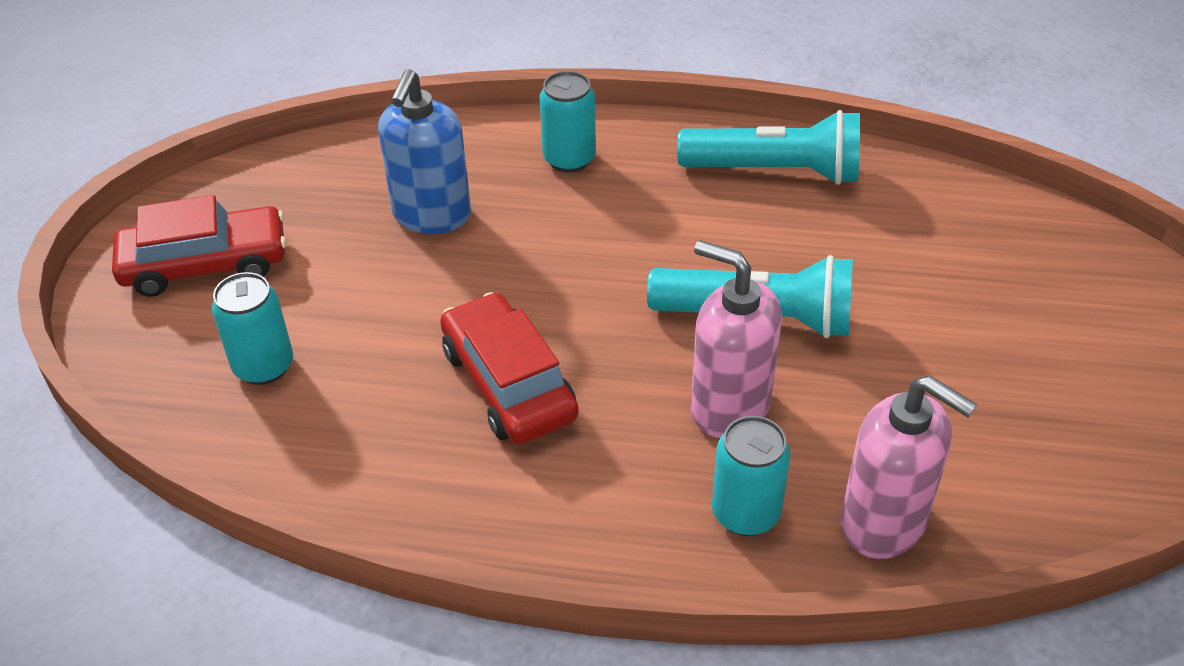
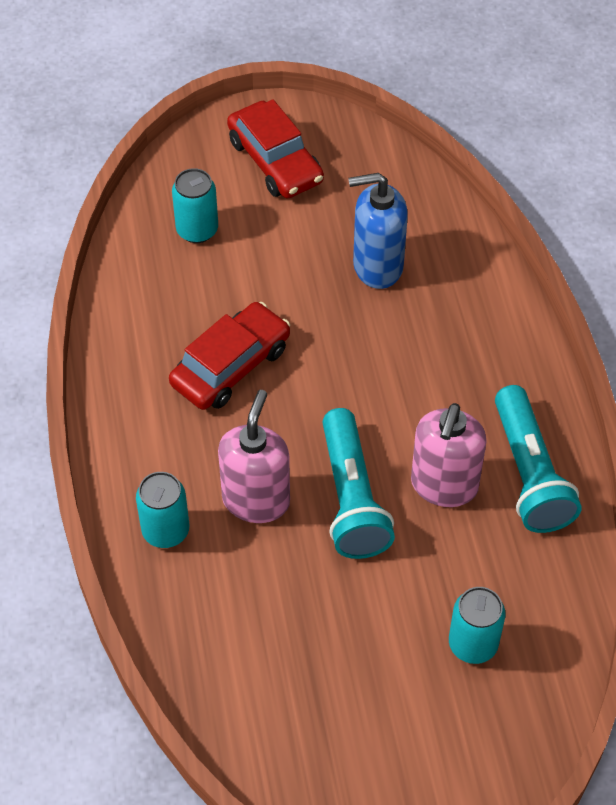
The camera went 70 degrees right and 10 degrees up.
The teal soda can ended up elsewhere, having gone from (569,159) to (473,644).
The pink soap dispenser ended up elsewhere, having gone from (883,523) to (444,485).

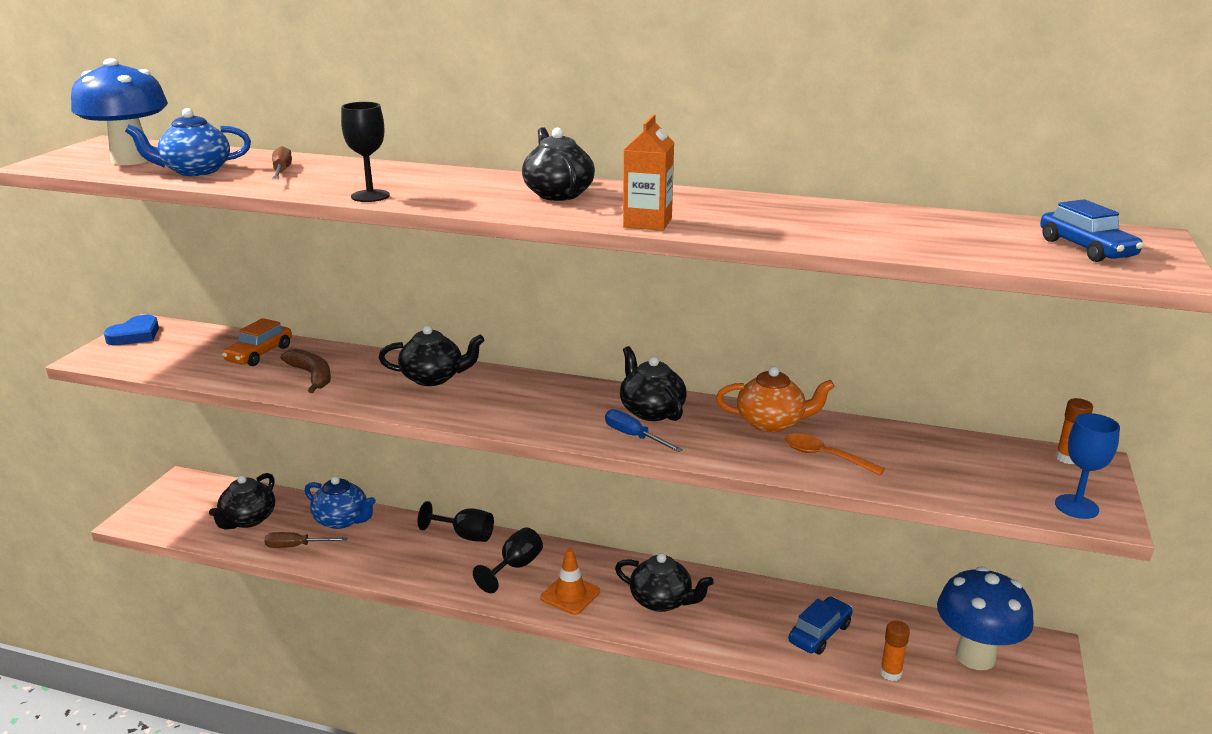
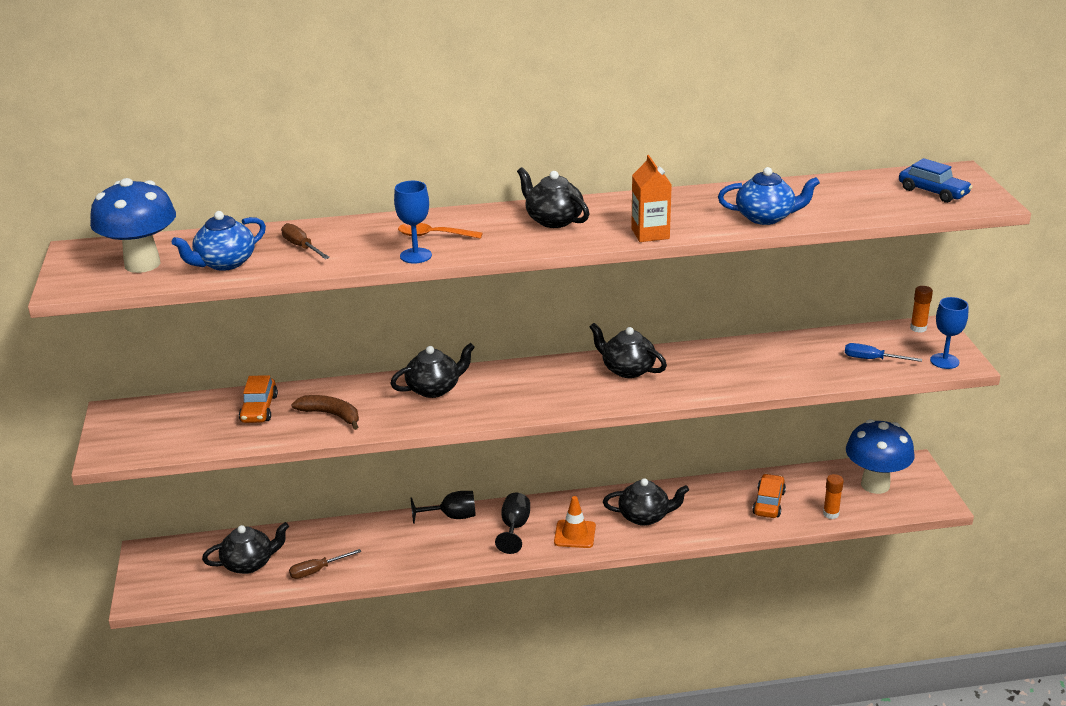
The camera went 25 degrees left and 5 degrees up.
The second view lost the royal blue love heart at (135,335).
The ebony china teapot at (248,519) ended up facing another way, 105 degrees counterclockwise from before.
The royal blue china teapot ended up elsewhere, having gone from (342,520) to (766,217).
What was the ebony goblet at (370,196) turned into the royal blue goblet at (416,256).
The royal blue flat screwdriver ended up elsewhere, having gone from (633,436) to (872,359).
The second view lost the orange-coloured china teapot at (771,423).
The orange-coloured tablespoon ended up elsewhere, having gone from (825,456) to (433,235).
What was the royal blue car at (820,633) turned into the orange-coloured car at (768,503).

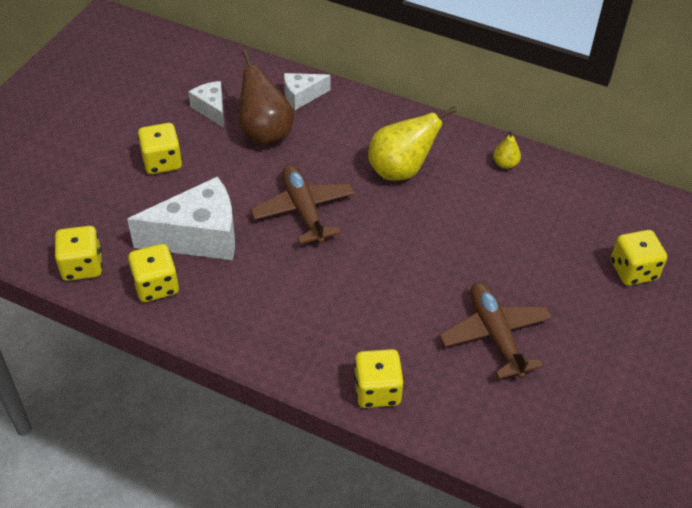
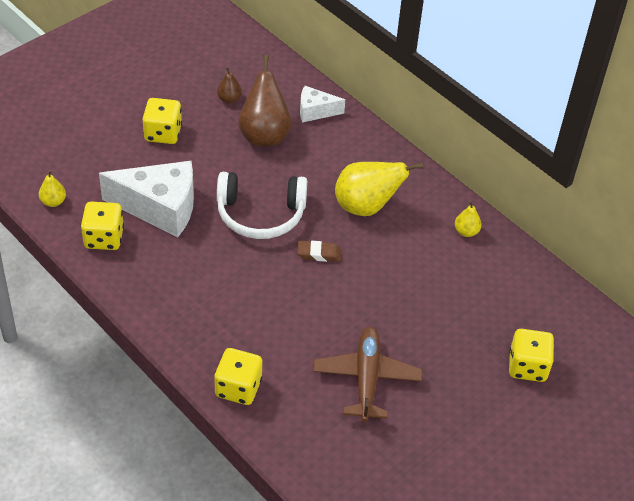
The camera went 20 degrees right and 0 degrees up.
Where the yellow dice stood at (82,266), the yellow pear came to stand at (53,202).
Where the snow-white piece of cheese stood at (211,109), the brown pear came to stand at (229,99).
Where the brown toy plane stood at (303,210), the snow-white over-ear headphones came to stand at (260,214).
The second view gained the brown pencil eraser at (319,254).

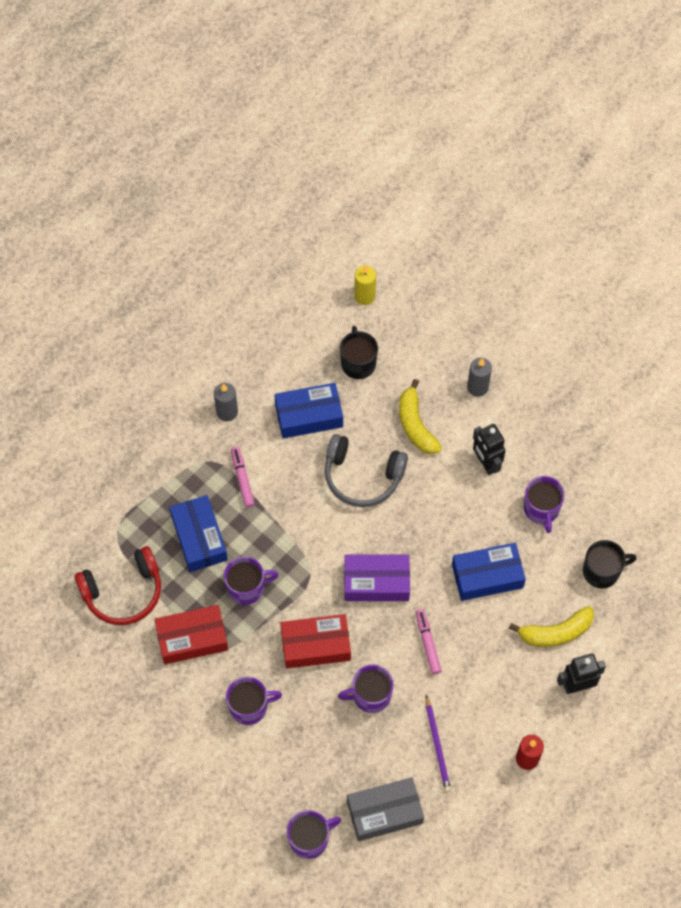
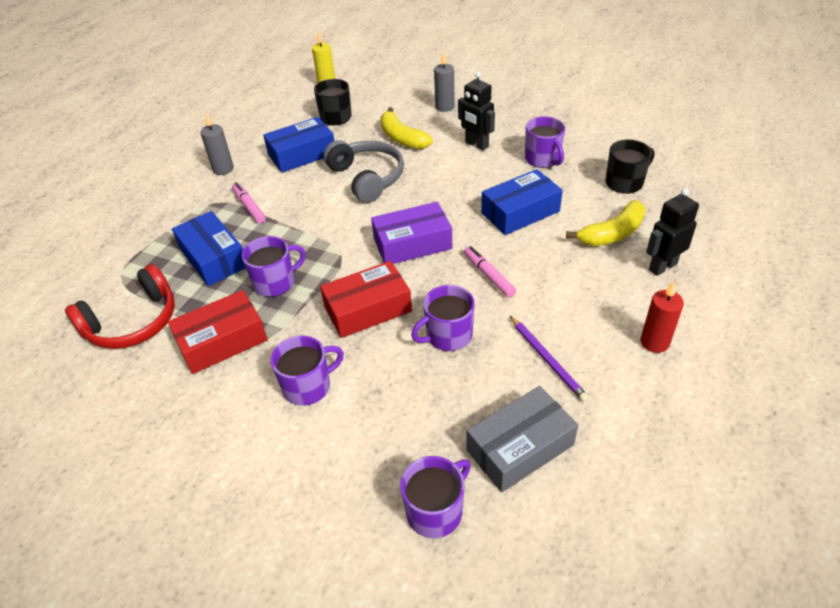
The camera went 15 degrees left and 20 degrees down.
The gray over-ear headphones at (362,476) ended up facing another way, 120 degrees counterclockwise from before.

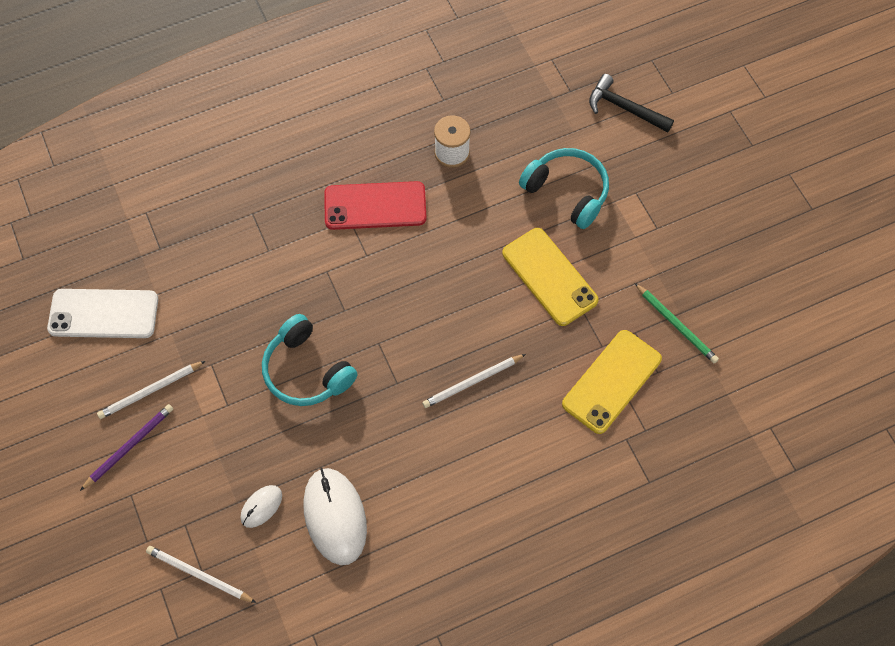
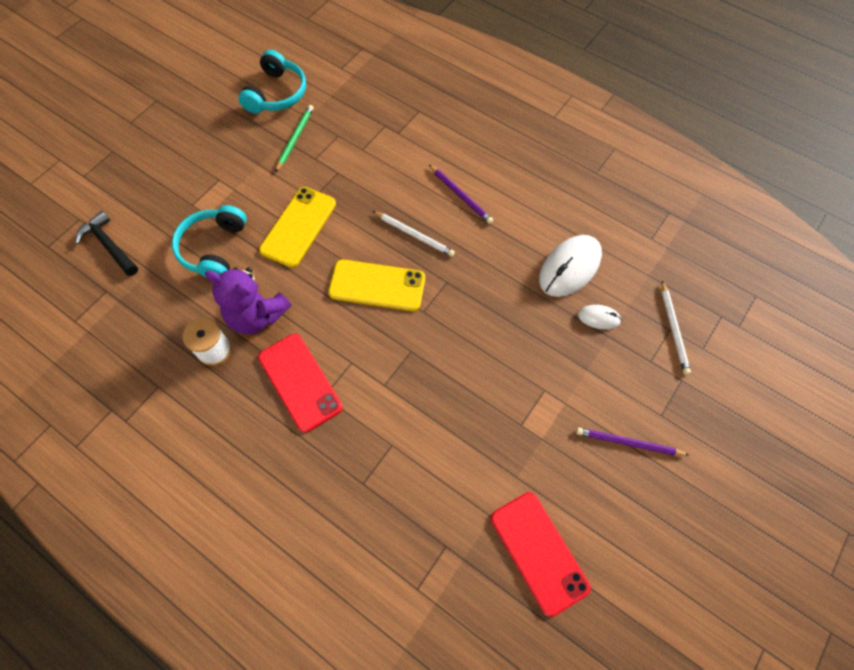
The camera went 120 degrees left and 0 degrees up.
What was the snow-white smartphone at (103,314) turned into the crimson smartphone at (538,552).
The second view lost the snow-white lead pencil at (150,391).
The teal over-ear headphones ended up elsewhere, having gone from (306,371) to (277,94).
The yellow smartphone ended up elsewhere, having gone from (611,381) to (377,285).
The ebony hammer at (624,108) ended up facing another way, 135 degrees clockwise from before.
The second view gained the violet stuffed bear at (257,316).
The second view gained the violet lead pencil at (461,195).

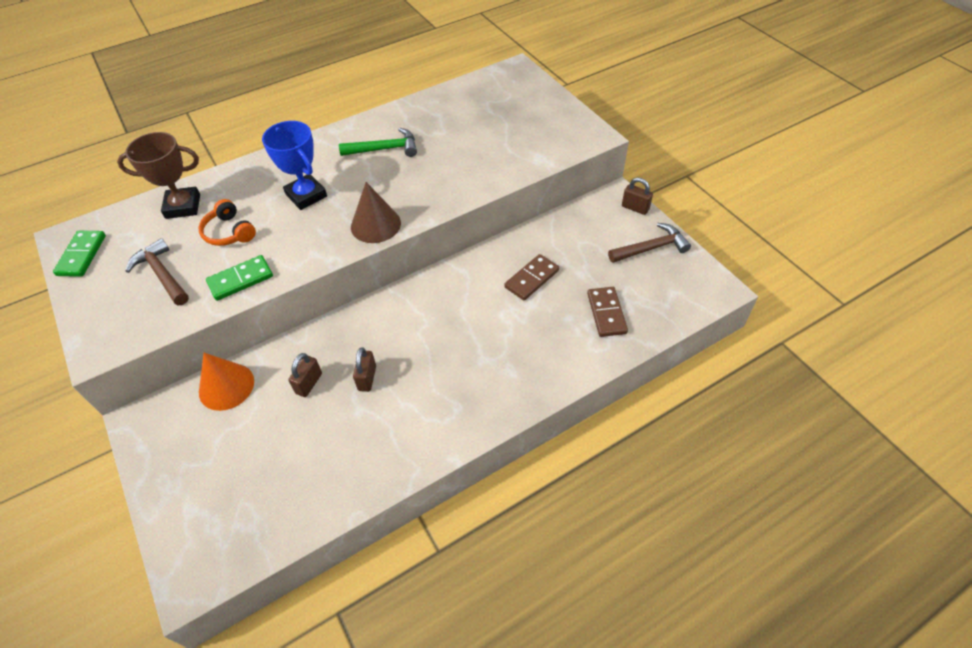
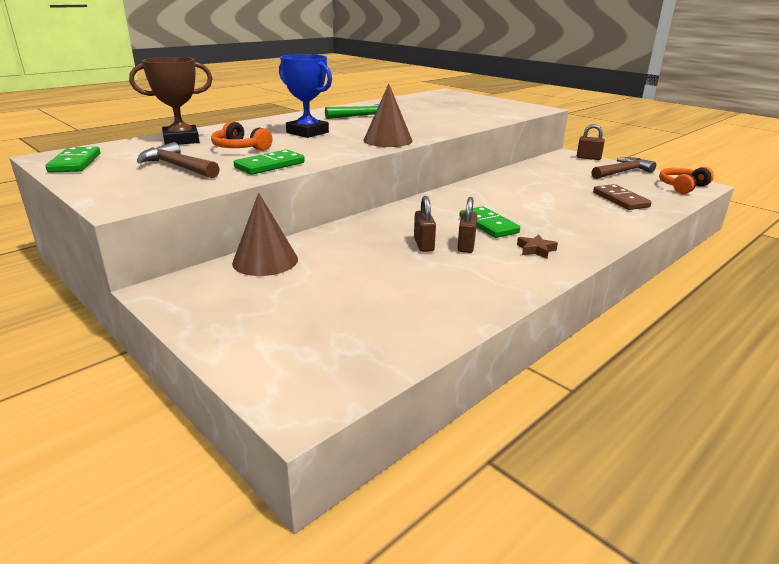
The camera went 15 degrees left and 25 degrees down.
What was the orange-coloured cone at (226,386) turned into the brown cone at (265,261).
The brown padlock ended up elsewhere, having gone from (309,383) to (466,246).
The second view lost the brown domino at (532,279).
The second view gained the leaf-green domino at (488,225).
The second view gained the brown star at (536,250).
The second view gained the orange-coloured over-ear headphones at (682,187).

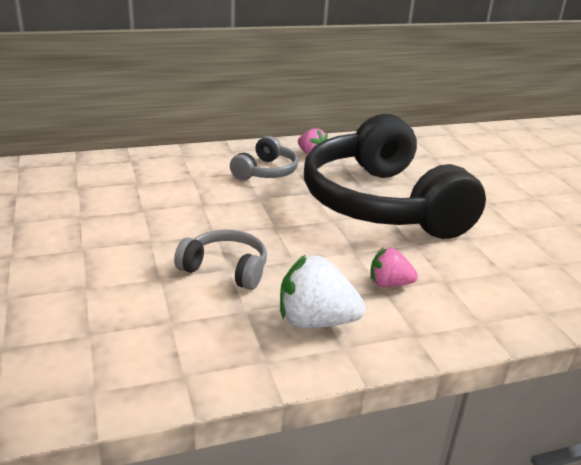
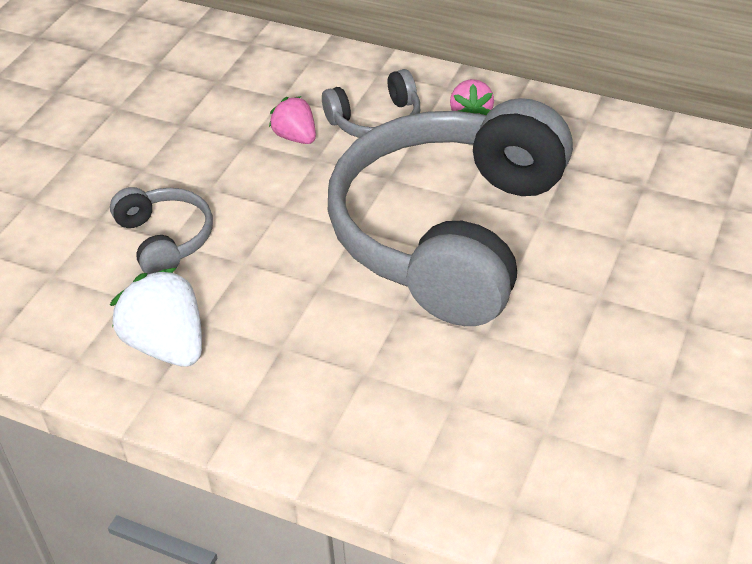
The camera went 45 degrees right and 15 degrees up.
What was the ebony over-ear headphones at (382,203) turned into the gray over-ear headphones at (450,233).
The pink berry ended up elsewhere, having gone from (389,284) to (296,137).

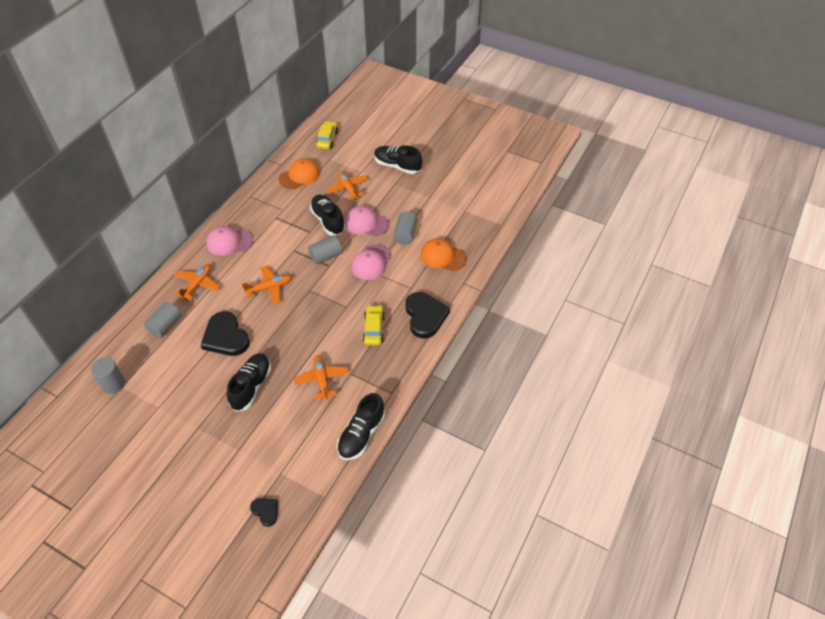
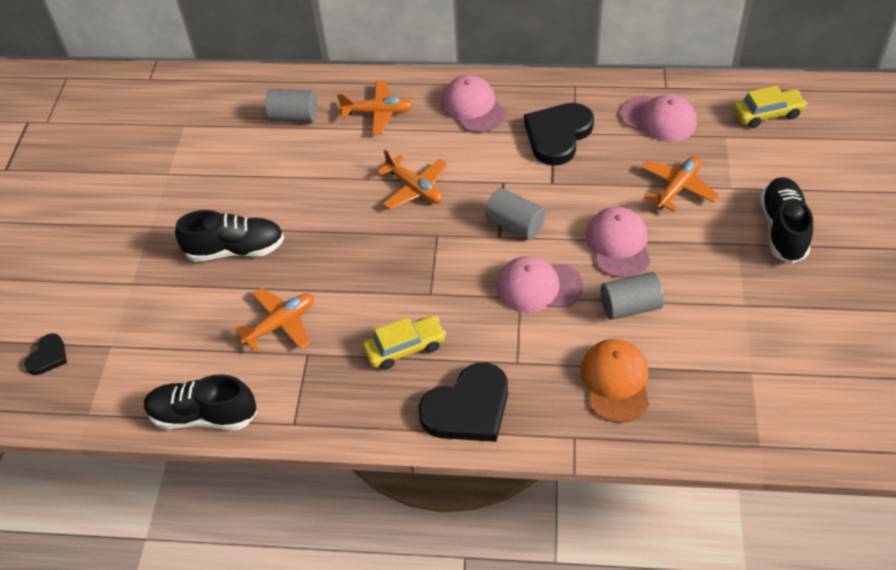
The camera went 70 degrees right and 0 degrees up.
The second view lost the gray solid cylinder at (113,384).
The ebony love heart ended up elsewhere, having gone from (226,337) to (557,135).
What was the orange-coloured cap at (299,176) turned into the pink cap at (658,119).
The second view lost the ebony sneaker at (328,220).

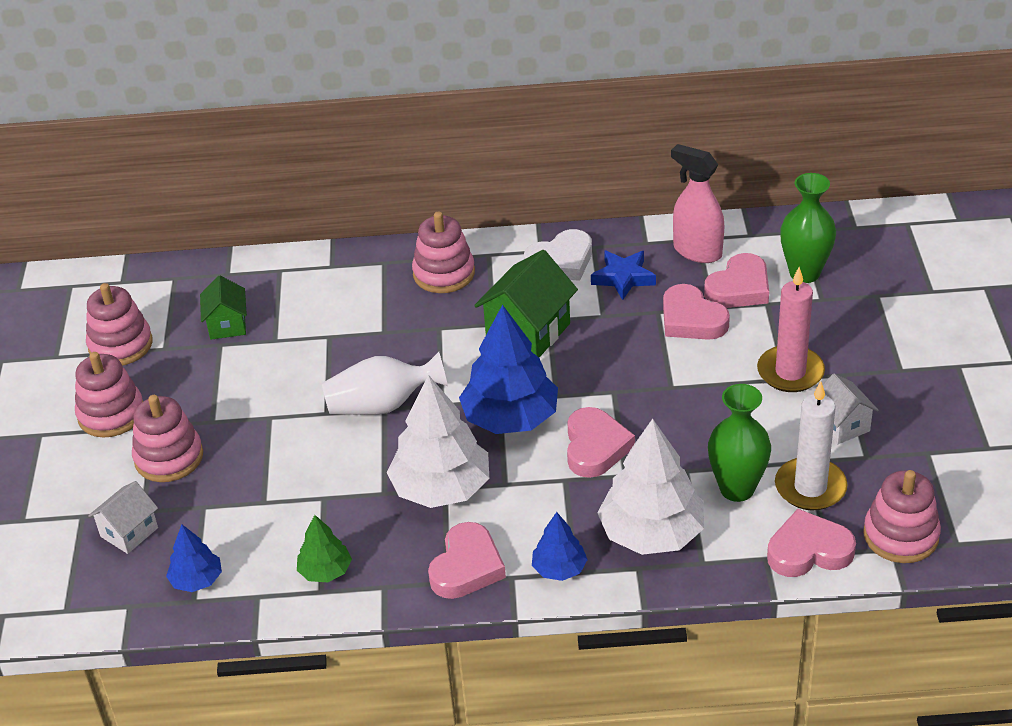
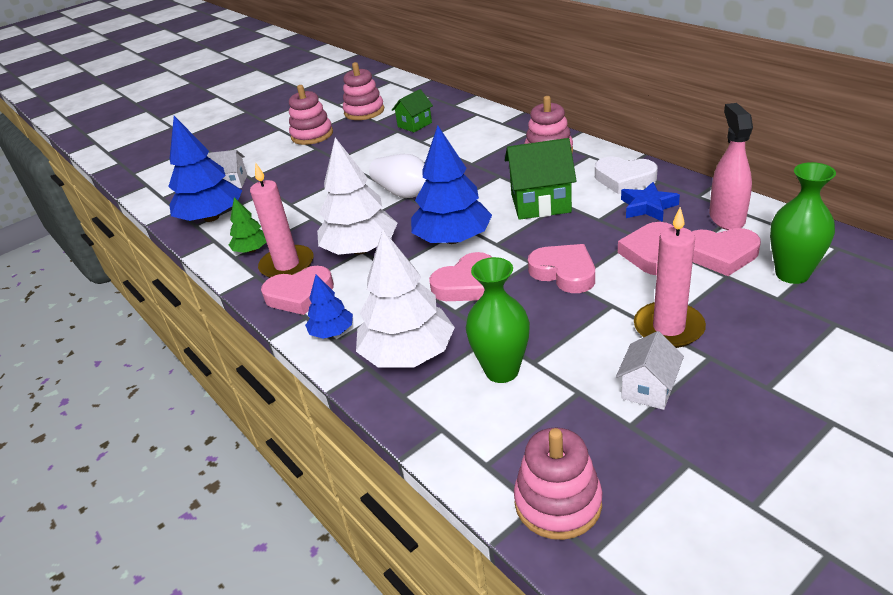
The camera went 55 degrees right and 5 degrees down.
The second view lost the pink ring stacker at (169,457).
The size of the royal blue tree at (196,580) changed by a factor of 1.94.
The pink love heart ended up elsewhere, having gone from (808,550) to (564,272).
The second view lost the snow-white wax candle at (810,487).
The second view gained the pink wax candle at (287,265).

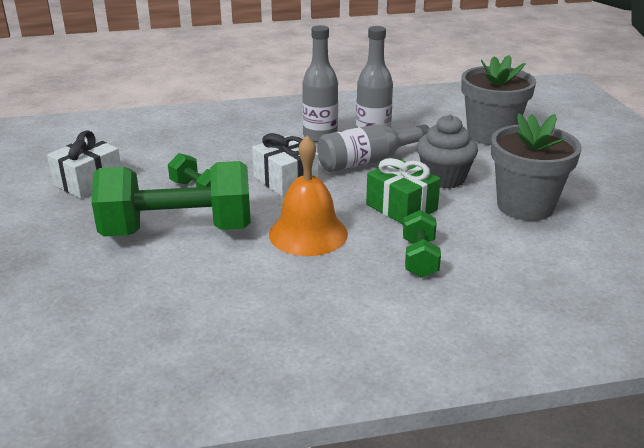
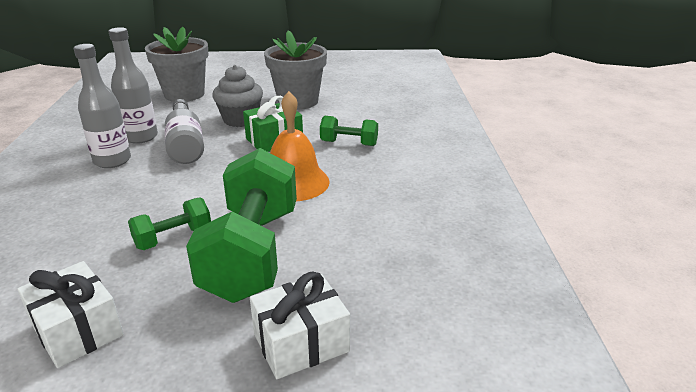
The camera went 80 degrees left and 0 degrees up.
The snow-white present ended up elsewhere, having gone from (285,180) to (301,342).

